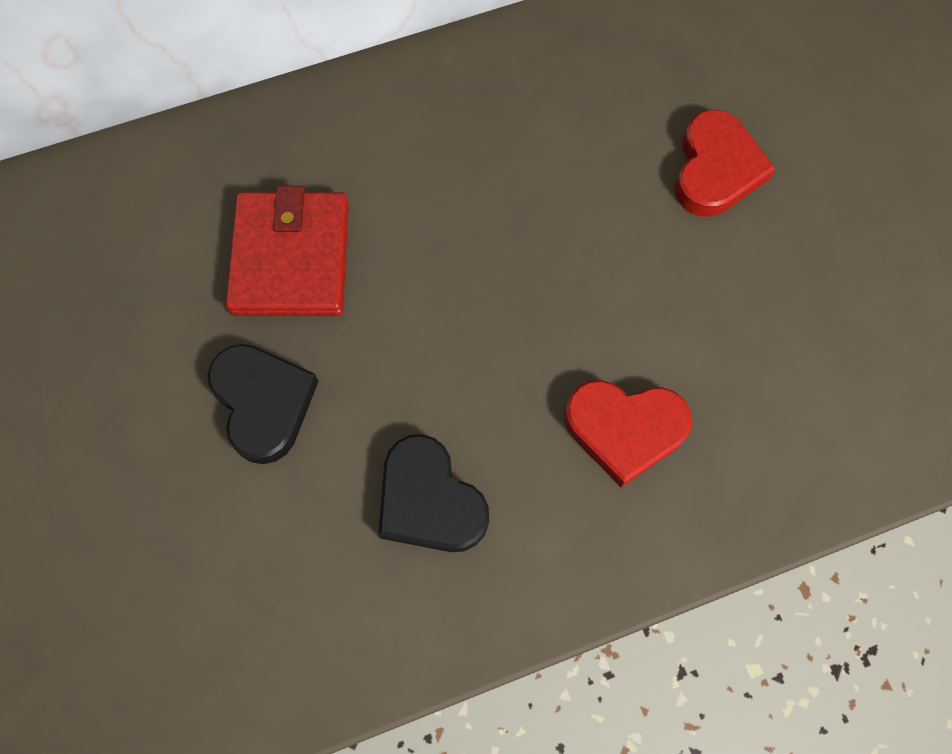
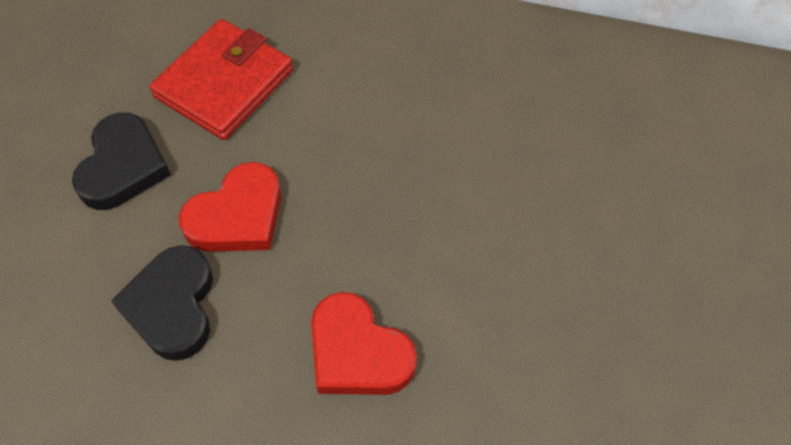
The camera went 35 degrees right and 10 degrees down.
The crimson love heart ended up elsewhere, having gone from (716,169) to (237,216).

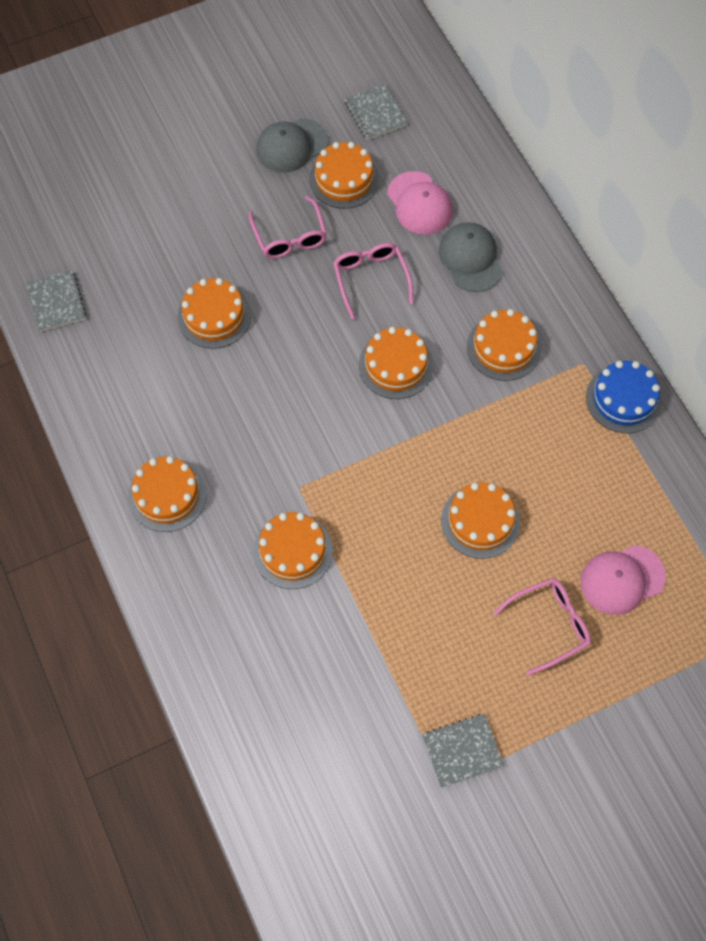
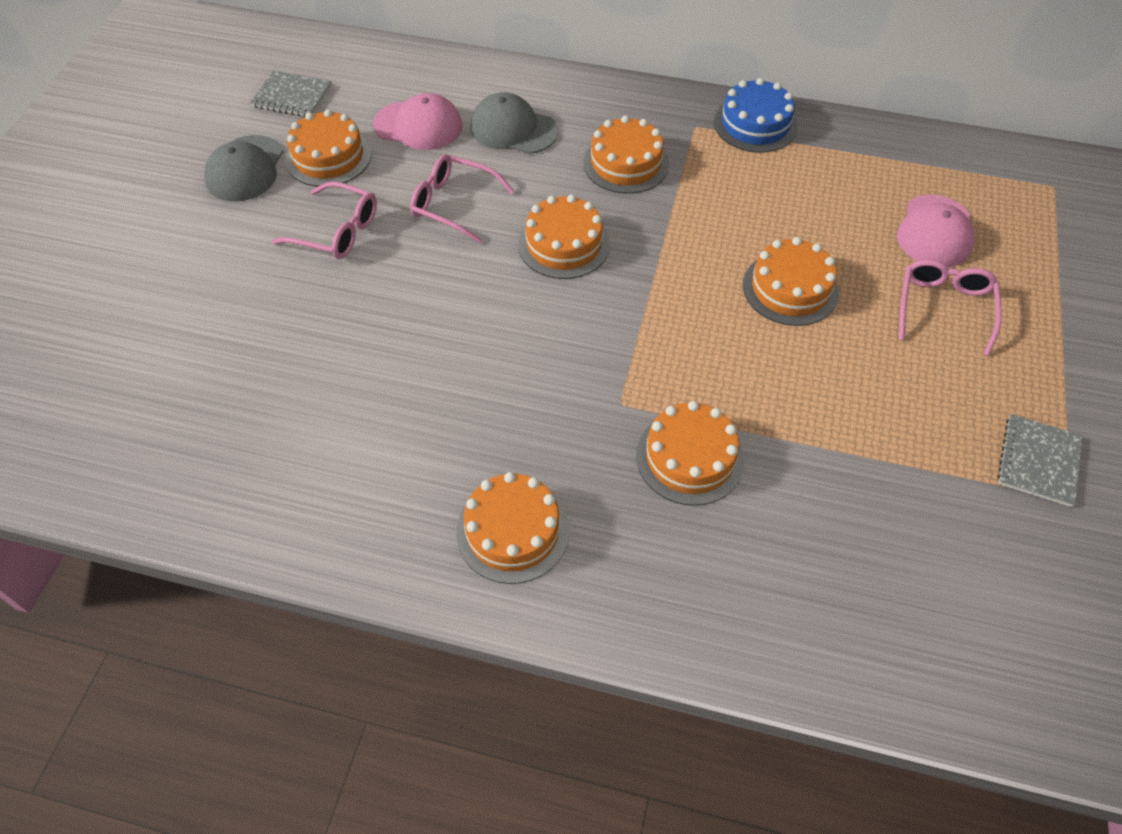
The camera went 50 degrees left and 10 degrees down.
The second view lost the gray exercise book at (56,302).
The second view lost the orange-coloured cake at (214,316).

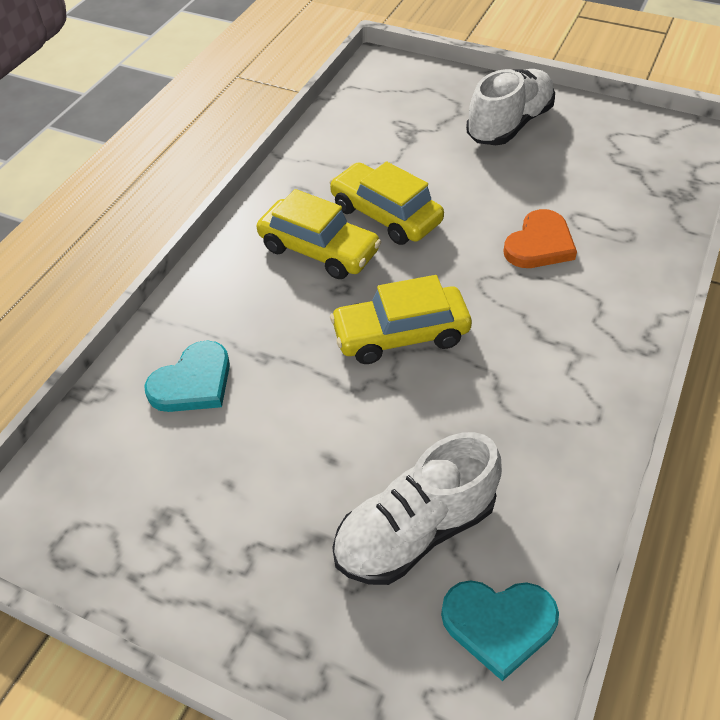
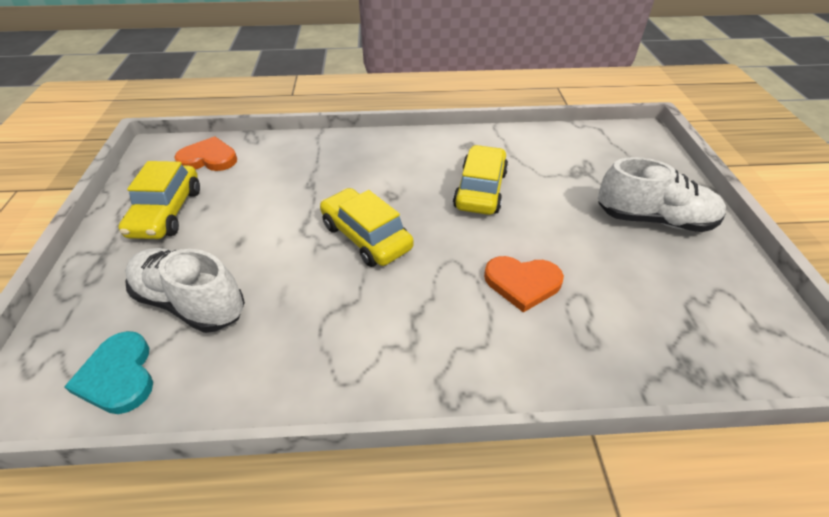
The camera went 60 degrees right and 5 degrees down.
The second view lost the teal love heart at (193,382).
The yellow car ended up elsewhere, having gone from (319,250) to (166,212).
The second view gained the orange-coloured love heart at (208,158).

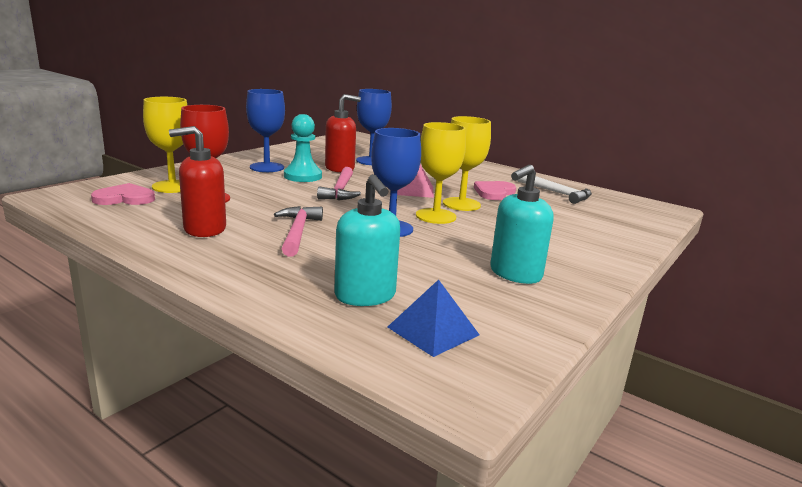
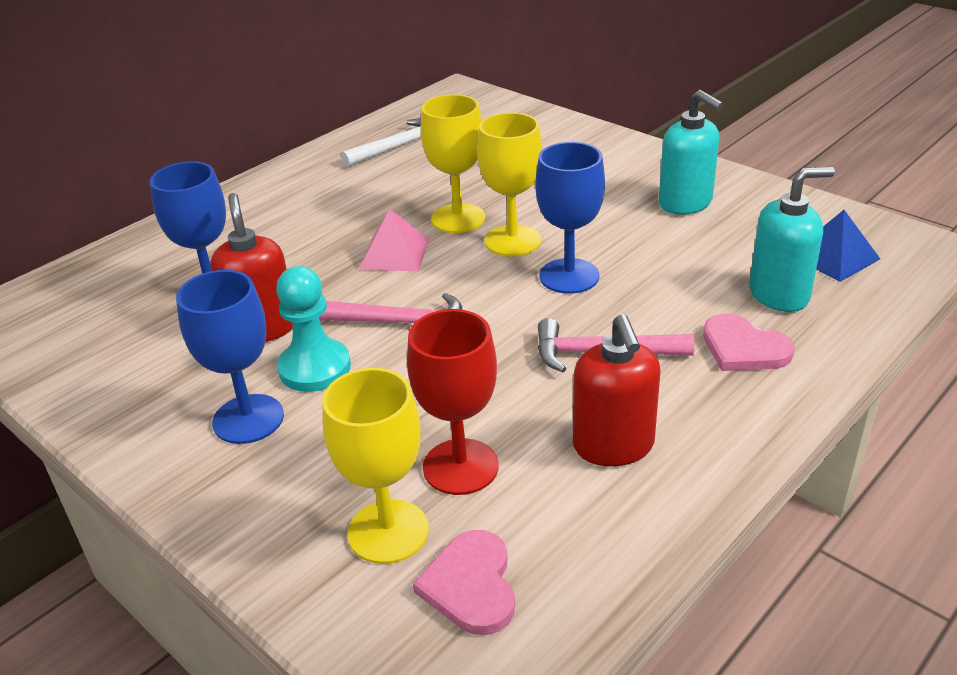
The camera went 80 degrees left and 15 degrees up.
The pink love heart ended up elsewhere, having gone from (494,192) to (743,348).

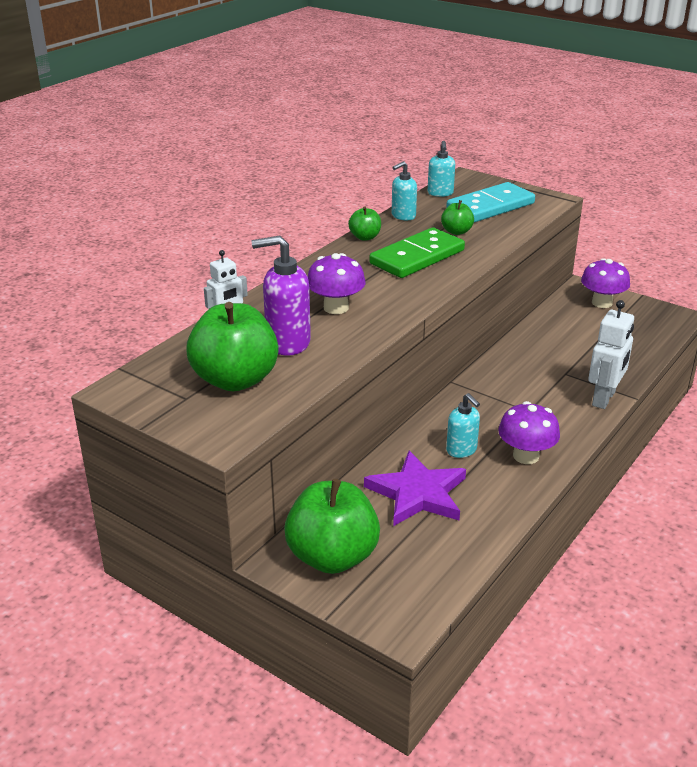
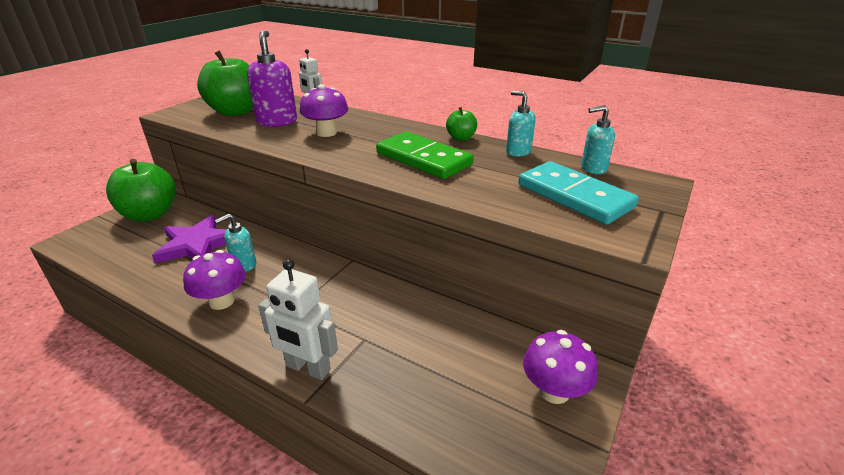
The camera went 85 degrees right and 0 degrees up.
The second view lost the leaf-green apple at (456,232).

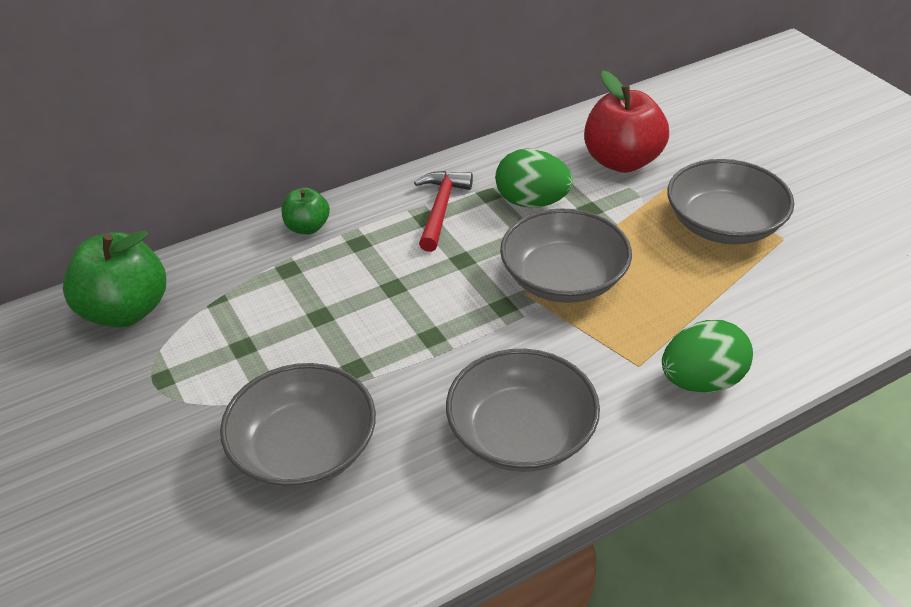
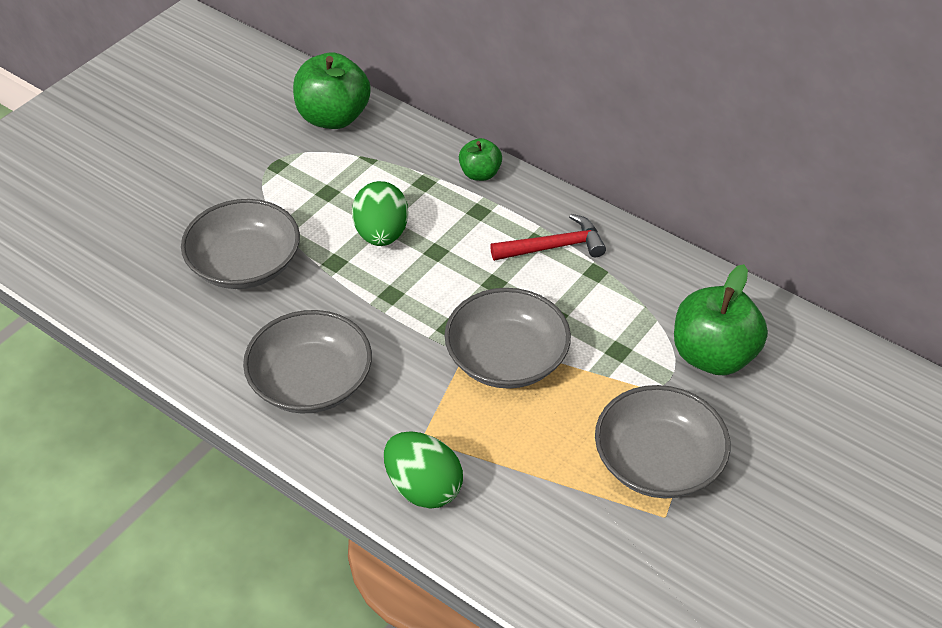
The camera went 65 degrees right and 5 degrees up.
The leaf-green egg shape ended up elsewhere, having gone from (532,202) to (381,234).
What was the crimson apple at (622,161) turned into the leaf-green apple at (713,355).

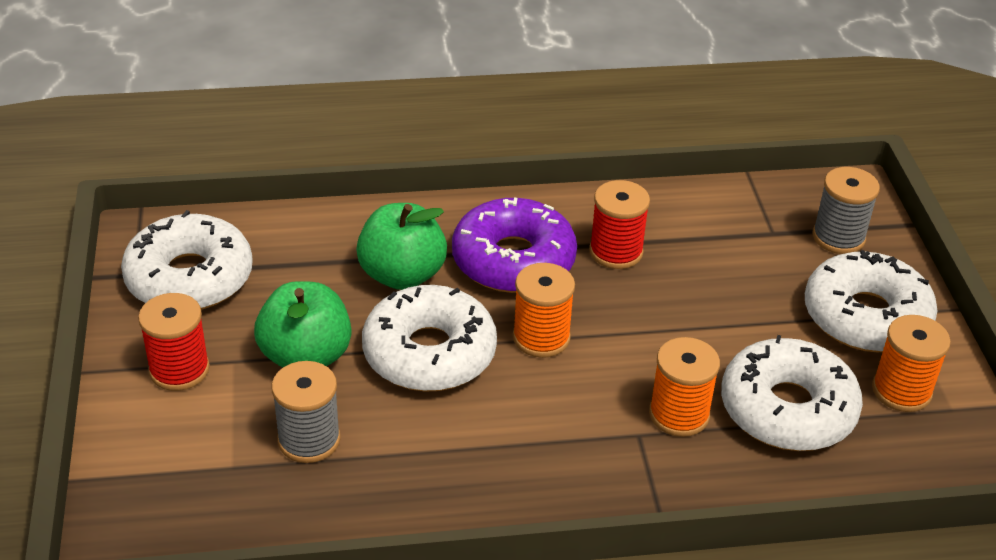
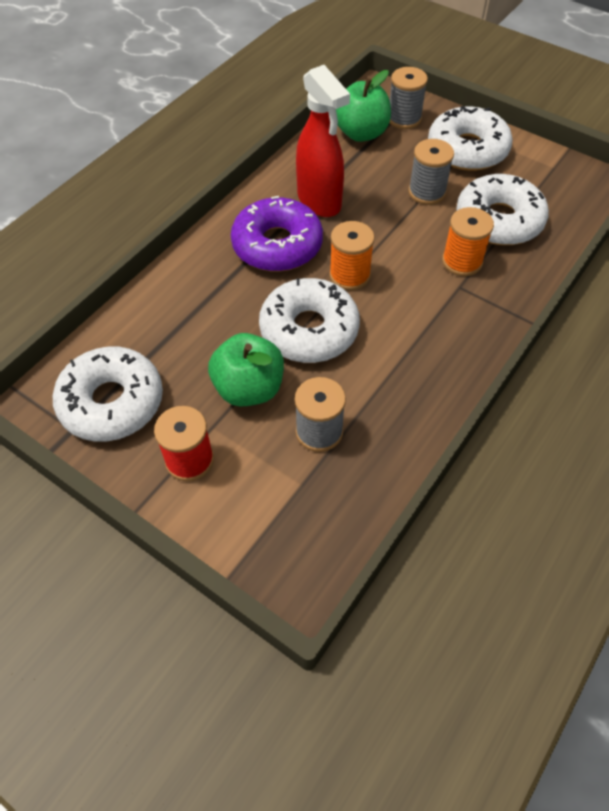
The camera went 45 degrees left and 15 degrees up.
The leaf-green apple ended up elsewhere, having gone from (402,275) to (361,133).
Where the crimson spool stood at (616,252), the crimson spray cleaner came to stand at (319,201).
The second view lost the orange-coloured spool at (901,391).
The second view gained the gray spool at (427,192).

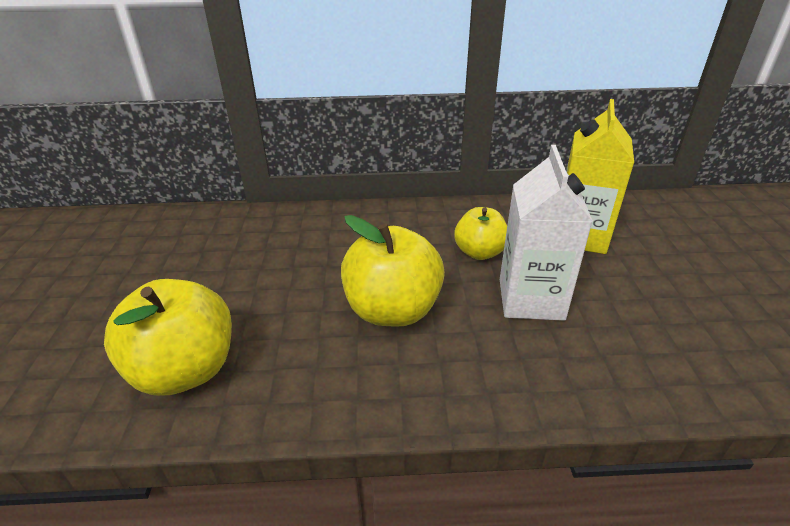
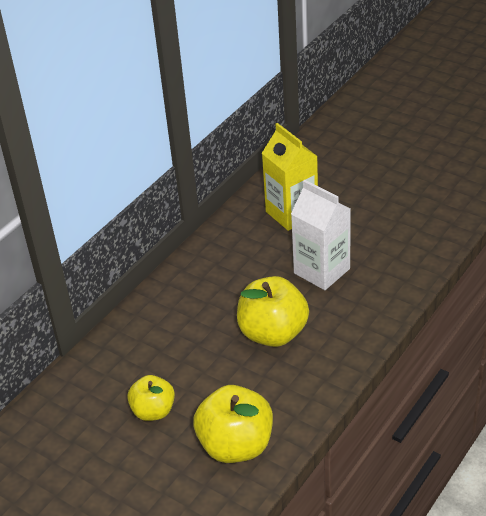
The camera went 50 degrees left and 5 degrees up.
The yellow apple ended up elsewhere, having gone from (479,252) to (153,411).

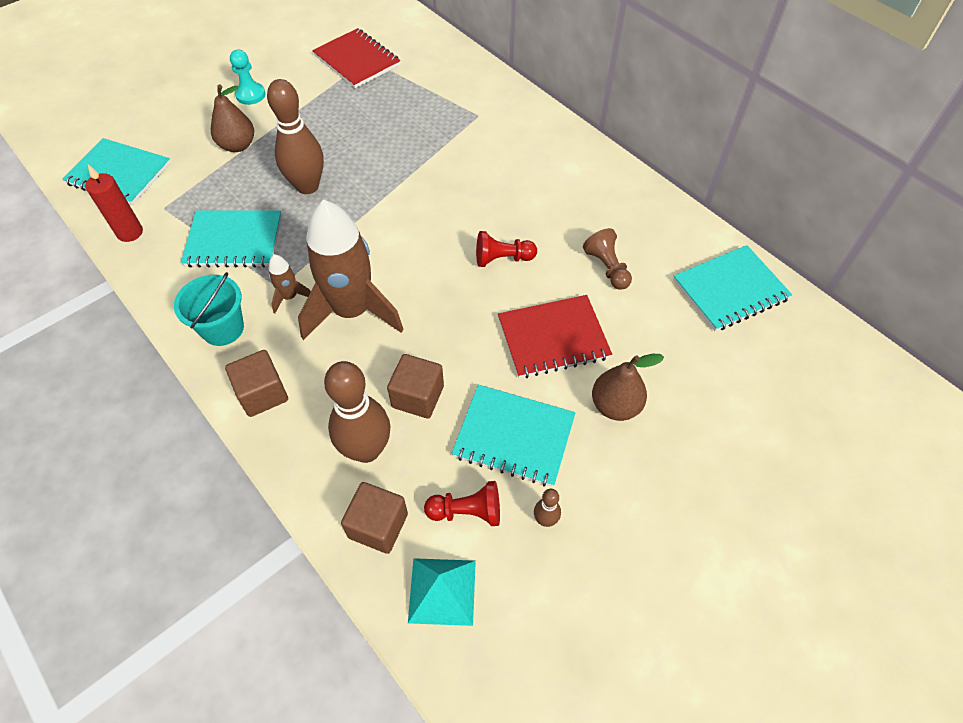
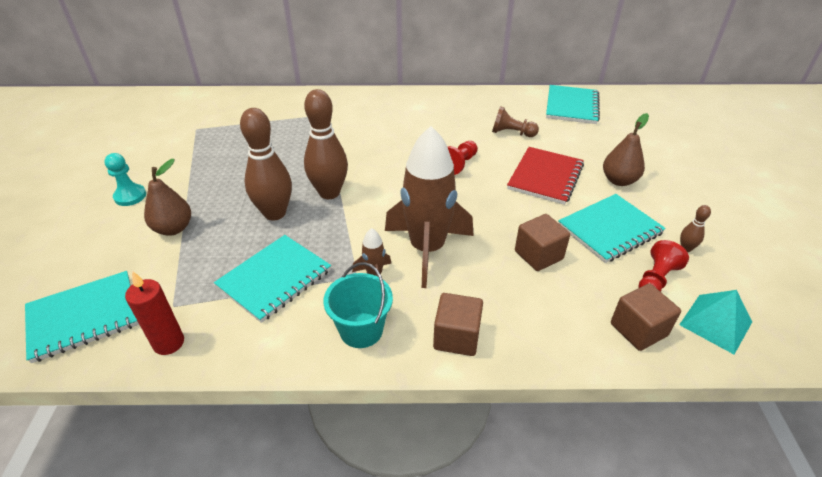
The camera went 50 degrees left and 15 degrees down.
The second view lost the crimson exercise book at (357,60).
The brown bowling pin ended up elsewhere, having gone from (366,449) to (329,193).

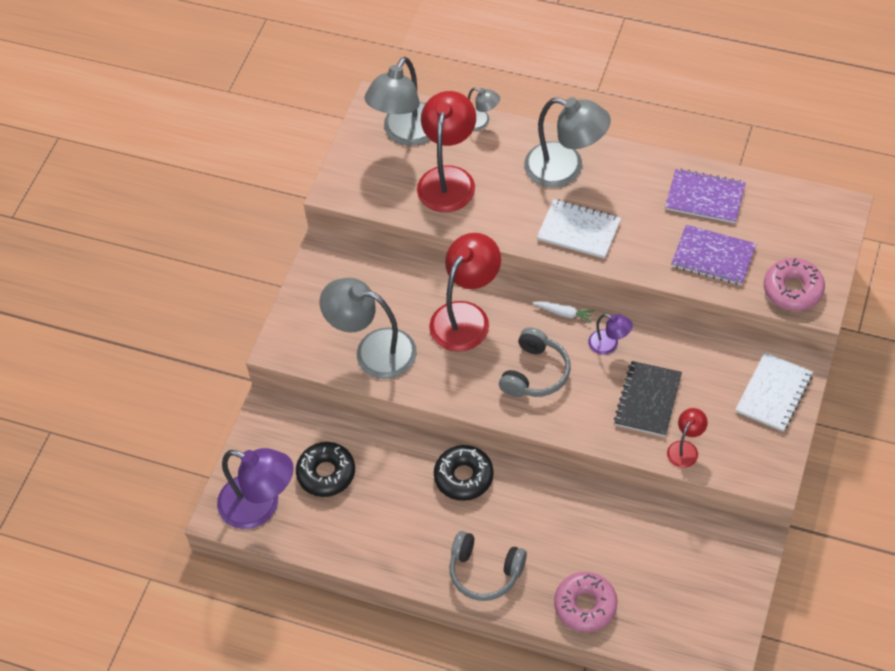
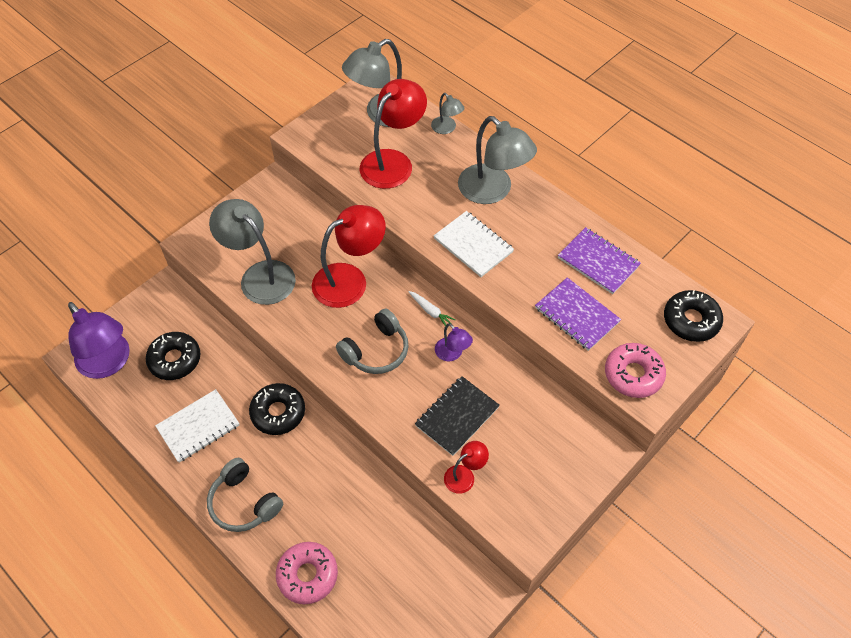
The camera went 20 degrees right and 0 degrees up.
The snow-white exercise book ended up elsewhere, having gone from (773,393) to (198,426).
The second view gained the ebony doughnut at (691,320).

